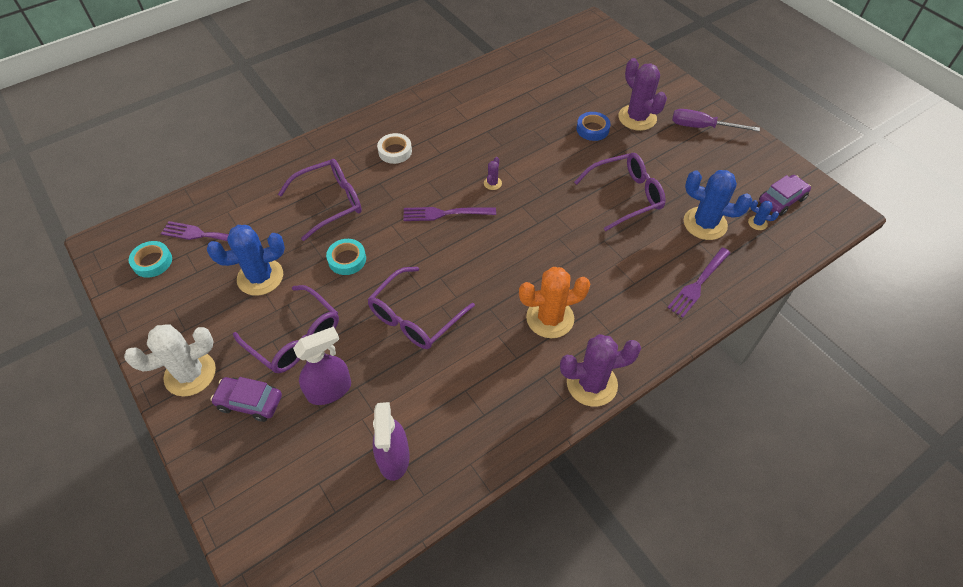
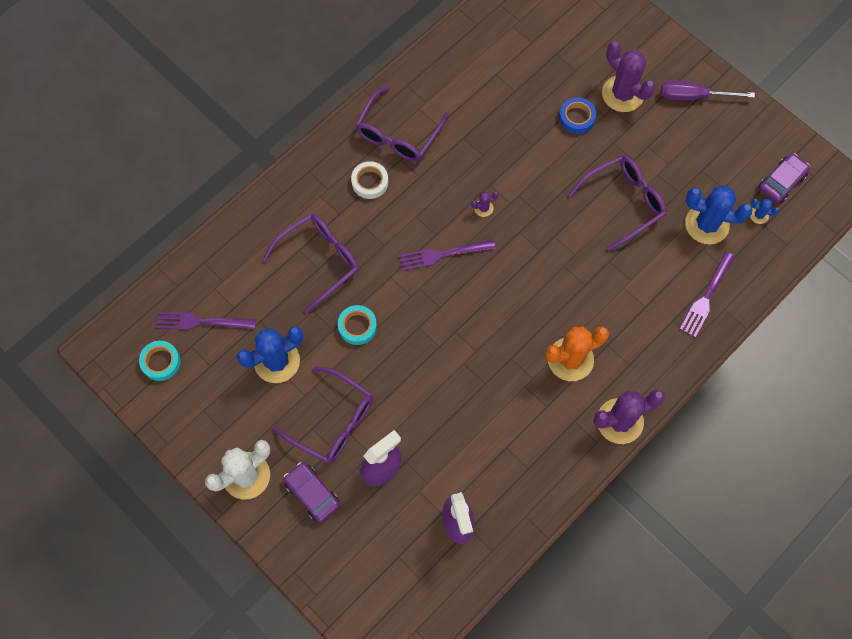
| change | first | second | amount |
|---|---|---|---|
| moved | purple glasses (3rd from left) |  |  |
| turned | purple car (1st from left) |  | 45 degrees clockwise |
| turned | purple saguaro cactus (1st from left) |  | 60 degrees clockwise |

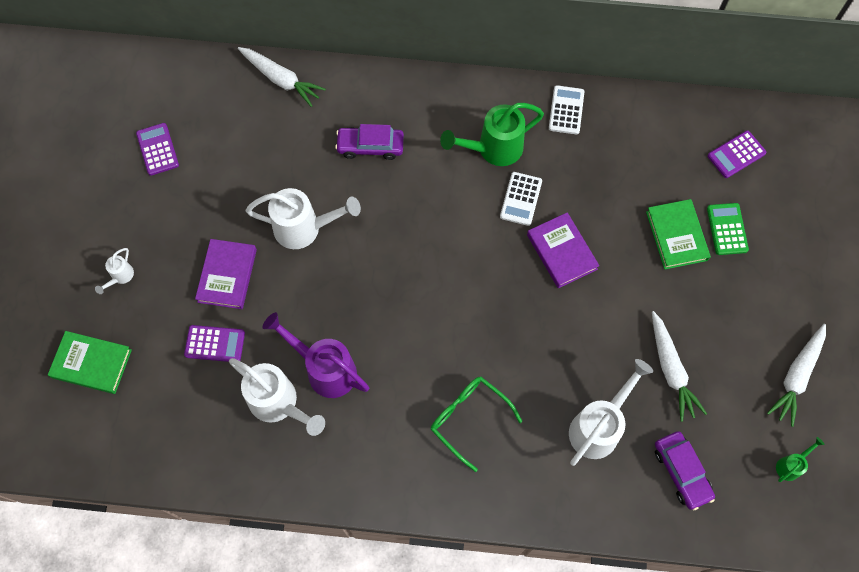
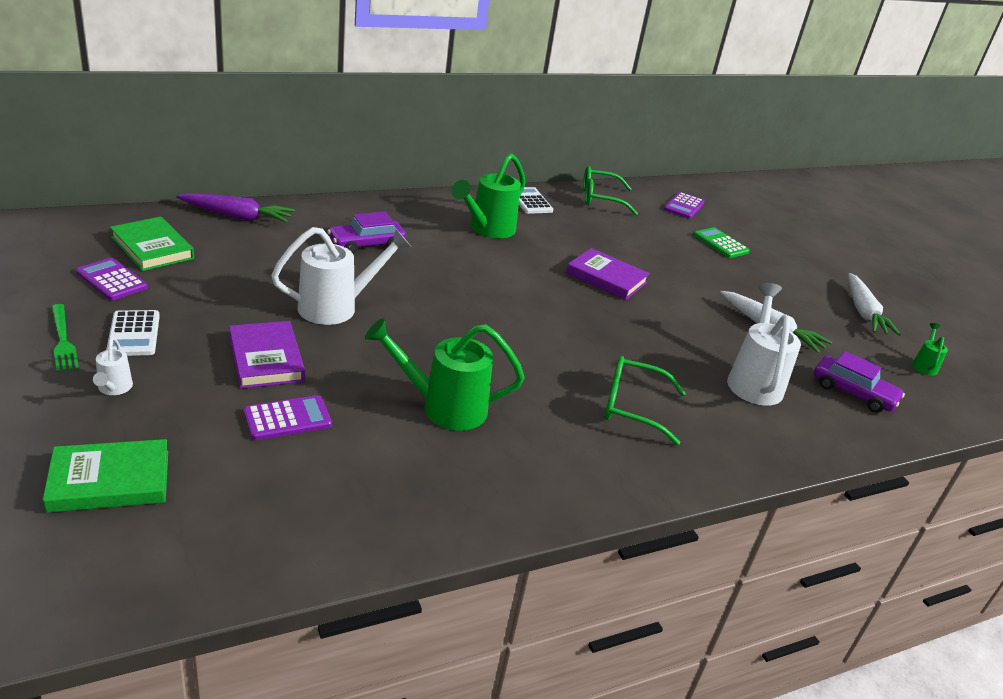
| change | first | second | amount |
|---|---|---|---|
| removed | pure white sprinkling can (2nd from left) |  |  |
| added |  | leaf-green dinner fork |  |
| added |  | leaf-green glasses (1st from left) |  |
| moved | pure white pocket calculator (1st from left) |  |  |
| moved | leaf-green hardcover (2nd from left) |  |  |
| recoloured | pure white root vegetable (1st from left) | purple root vegetable |  |
| recoloured | purple sprinkling can | leaf-green sprinkling can (1st from left) |  |

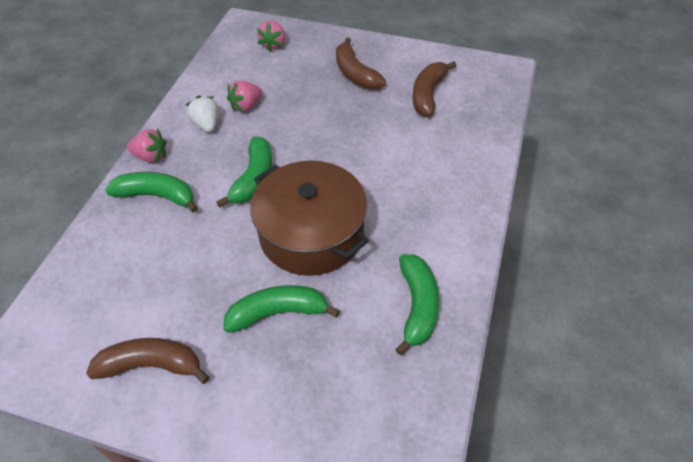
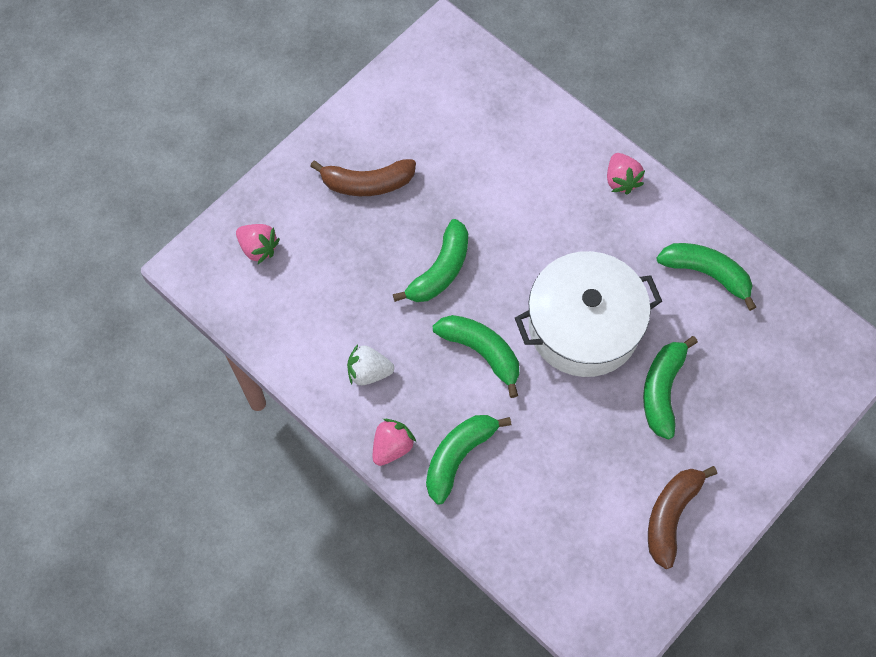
| change | first | second | amount |
|---|---|---|---|
| removed | russet banana (3rd from left) |  |  |
| added |  | leaf-green banana (1st from left) |  |
| moved | rose-pink berry (2nd from left in the first image) | rose-pink berry (3rd from left) |  |
| recoloured | russet cooking pot | pure white cooking pot |  |

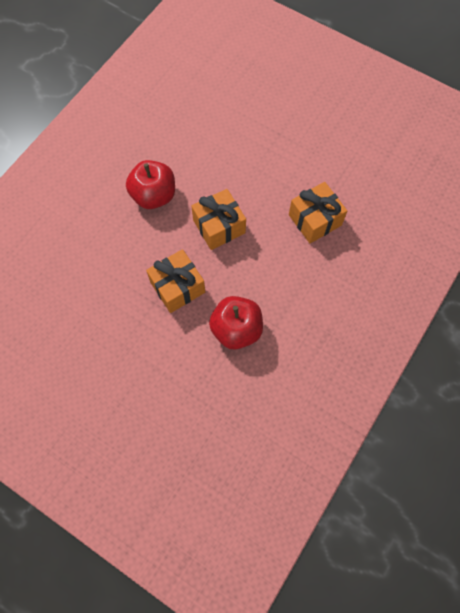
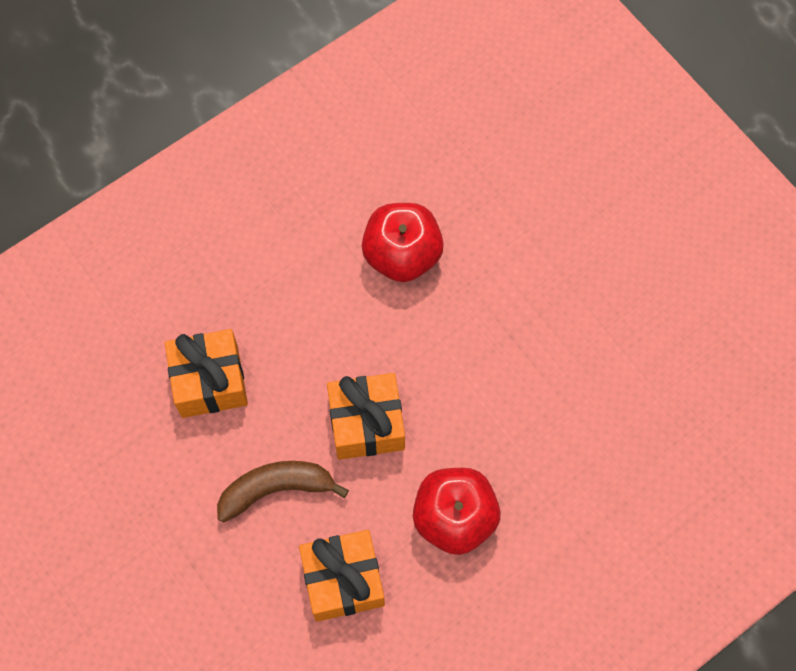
| change | first | second | amount |
|---|---|---|---|
| added |  | russet banana |  |
| moved | bright orange wrapped gift (1st from left in the first image) | bright orange wrapped gift (2nd from left) |  |

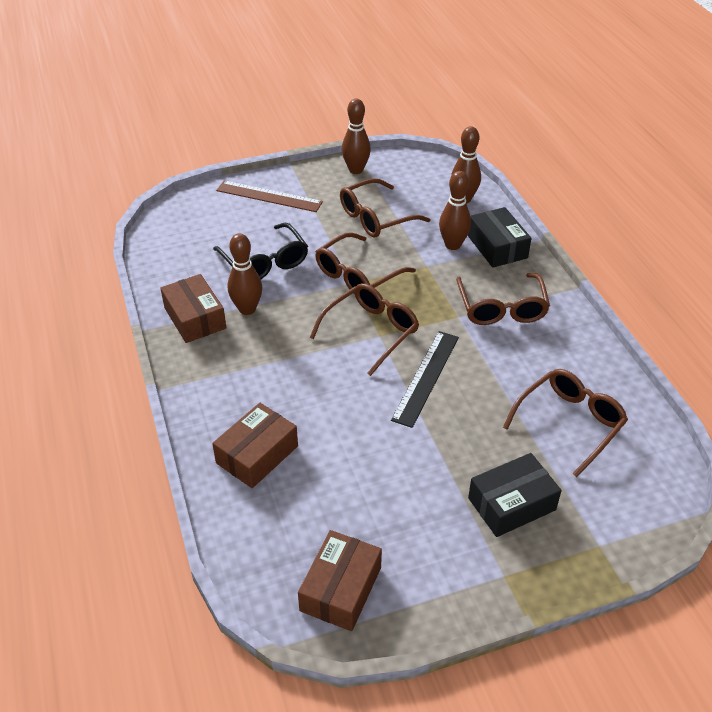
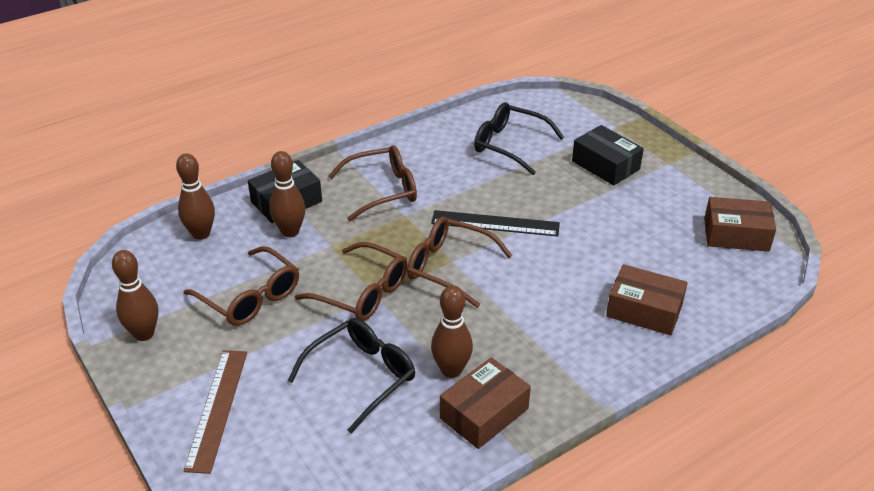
| change | first | second | amount |
|---|---|---|---|
| recoloured | russet glasses (5th from left) | black glasses (2nd from left) |  |

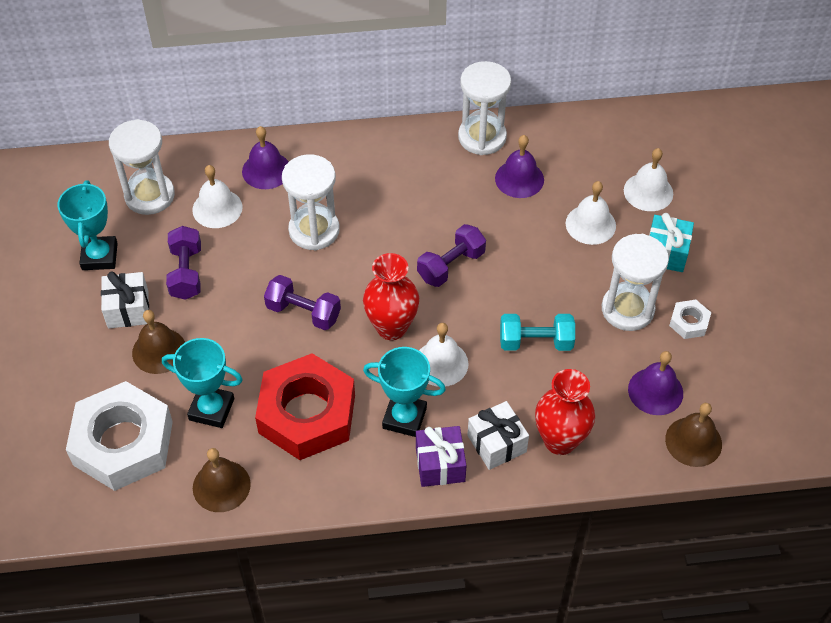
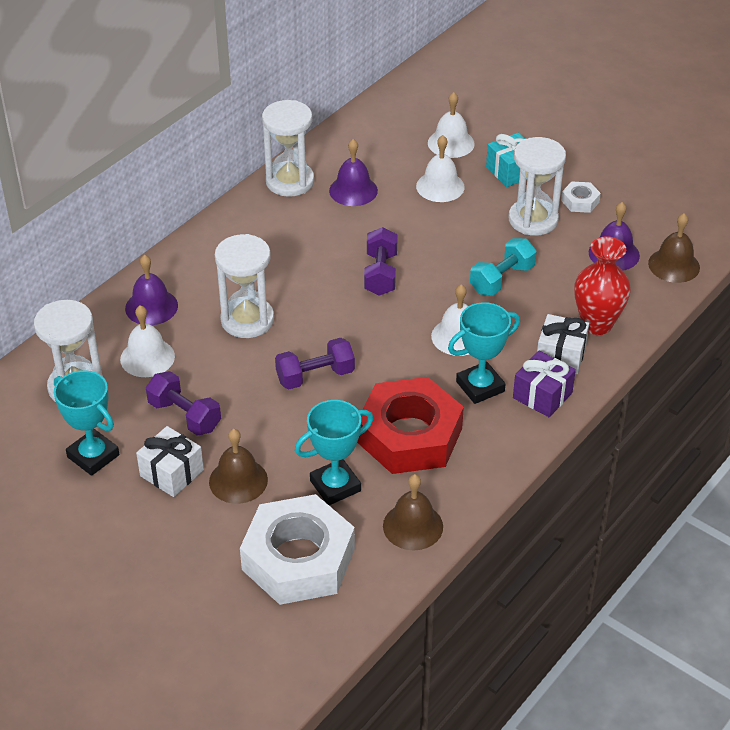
| change | first | second | amount |
|---|---|---|---|
| removed | crimson vase (1st from left) |  |  |

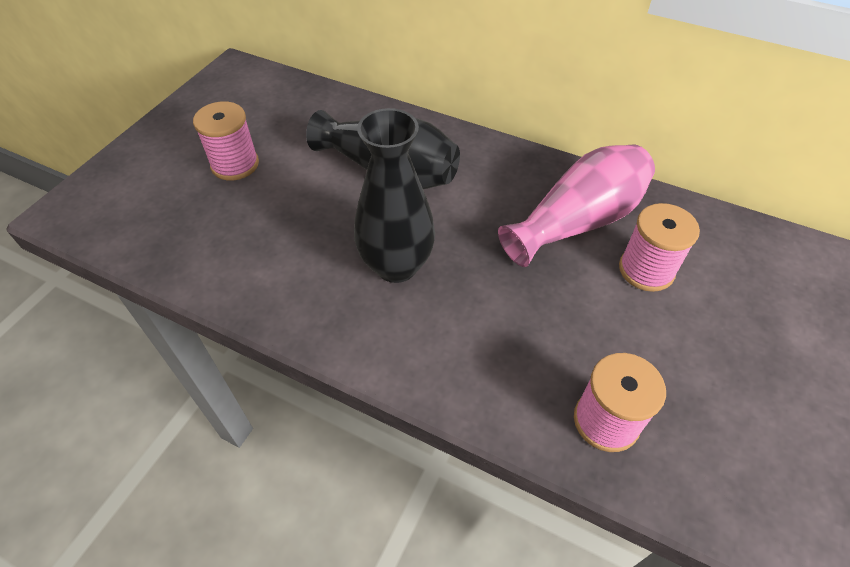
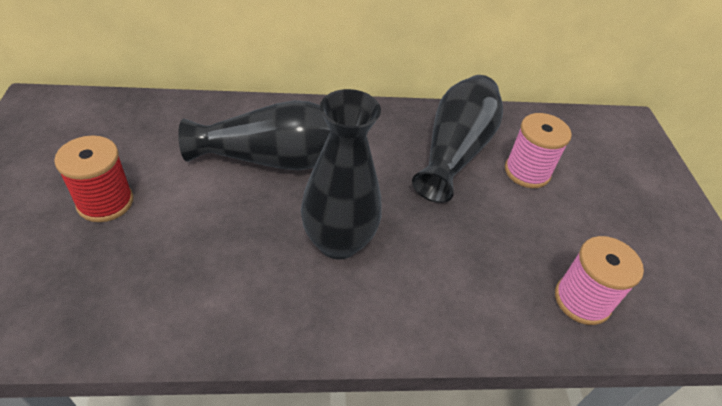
| change | first | second | amount |
|---|---|---|---|
| recoloured | rose-pink reel of thread (1st from left) | crimson reel of thread |  |
| recoloured | rose-pink vase | black vase (3rd from left) |  |

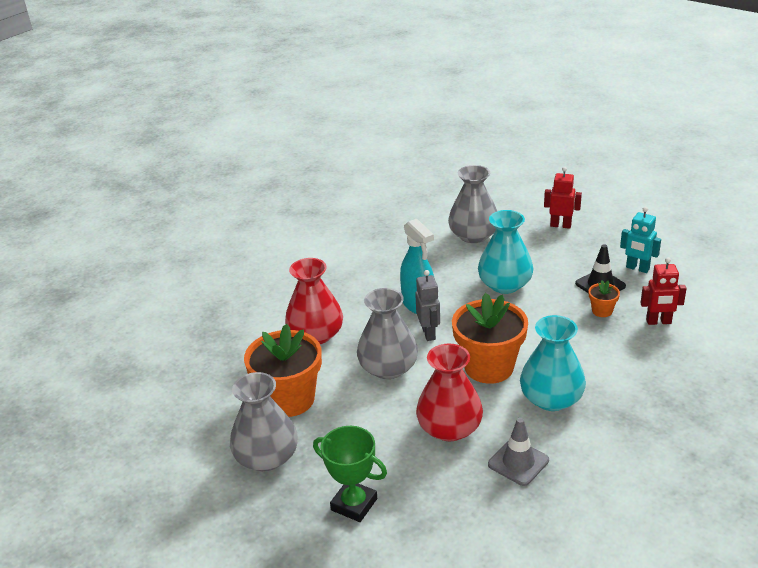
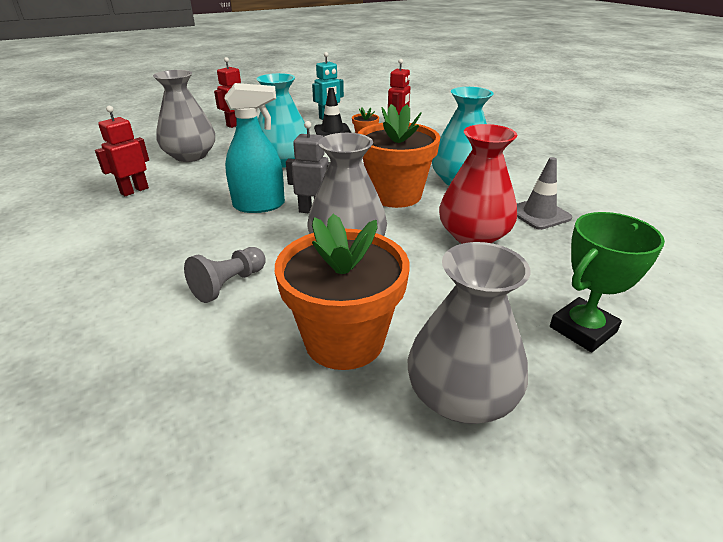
| change | first | second | amount |
|---|---|---|---|
| added |  | crimson toy robot (1st from left) |  |
| replaced | crimson vase (1st from left) | grey pawn |  |

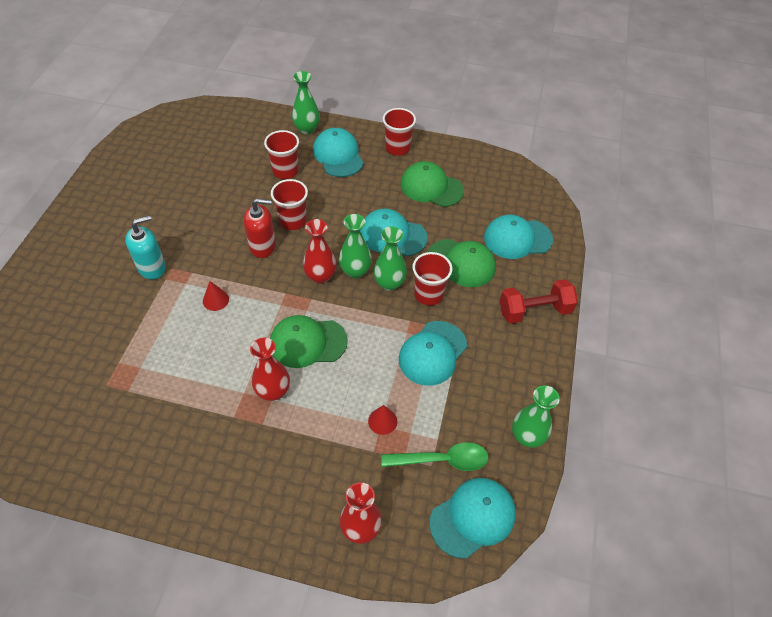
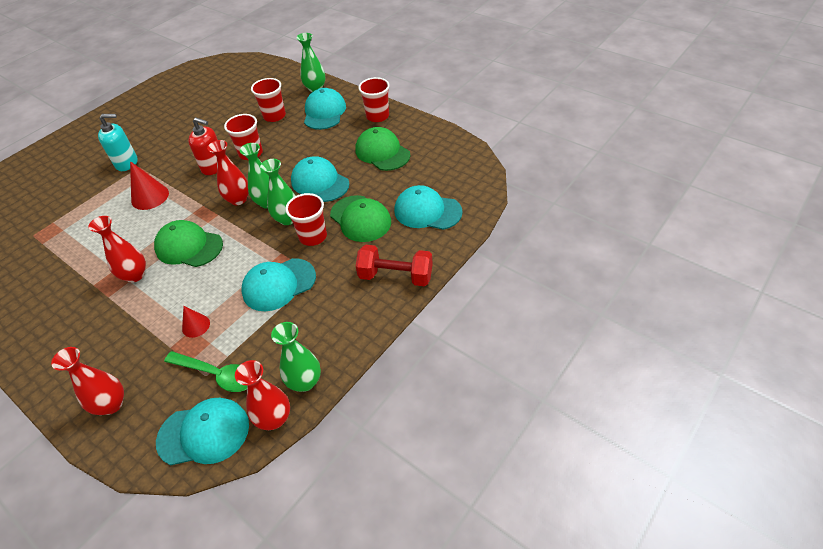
| change | first | second | amount |
|---|---|---|---|
| added |  | crimson vase (4th from left) |  |
| resized | crimson cone (1st from left) |  | x1.65 |

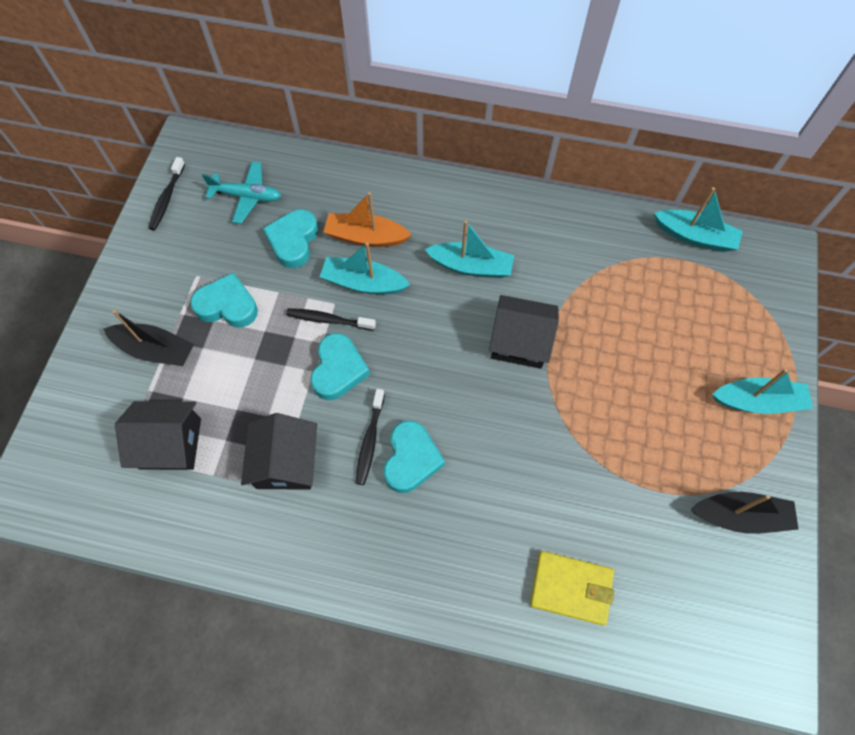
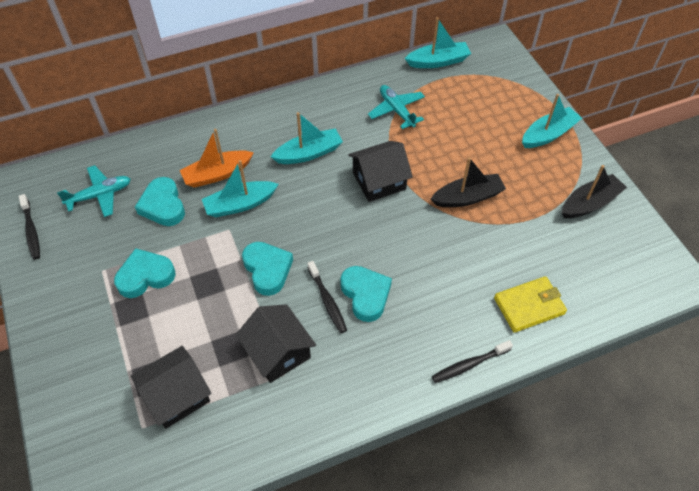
| change | first | second | amount |
|---|---|---|---|
| added |  | teal aeroplane (2nd from left) |  |
| moved | black toy boat (1st from left) |  |  |
| moved | black toothbrush (2nd from left in the first image) | black toothbrush (3rd from left) |  |

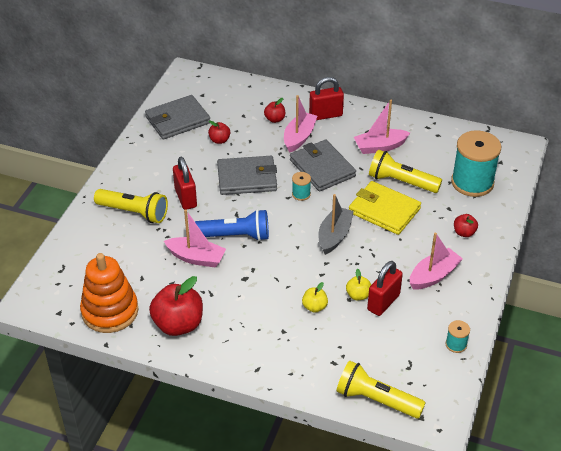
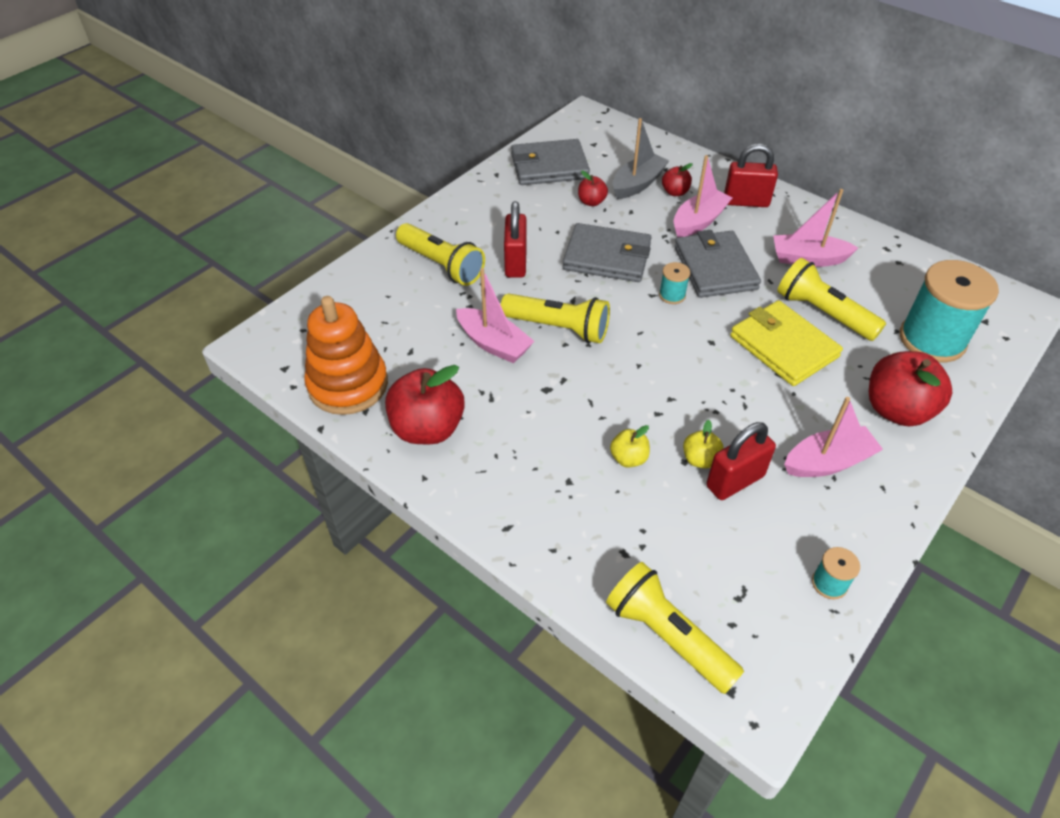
| change | first | second | amount |
|---|---|---|---|
| moved | grey toy boat |  |  |
| recoloured | blue pocket torch | bright yellow pocket torch (2nd from left) |  |
| resized | crimson apple fruit (4th from left) |  | x2.02 |

